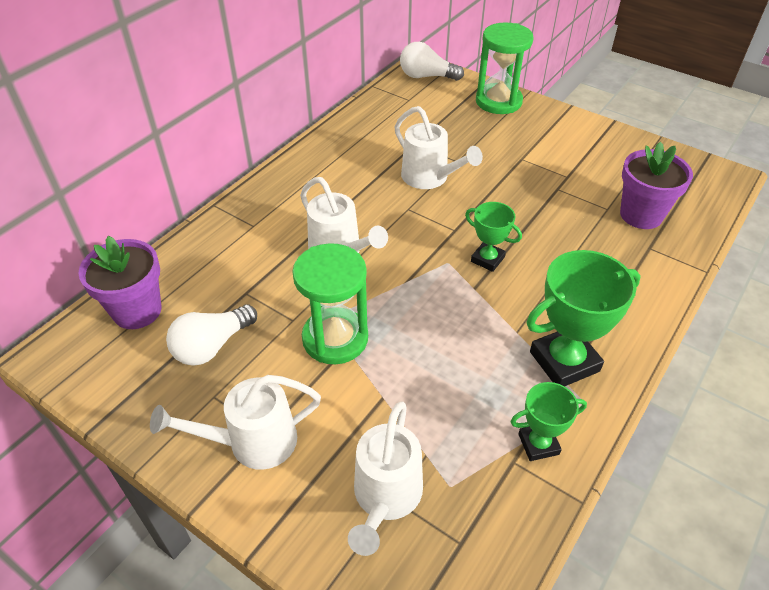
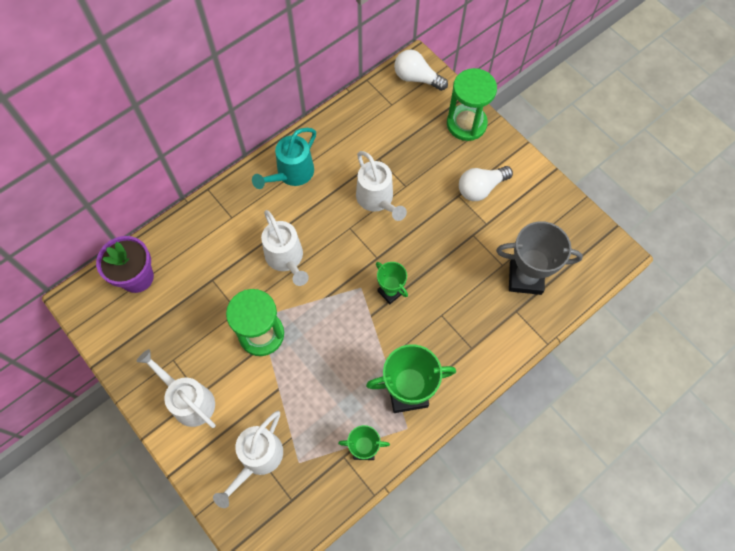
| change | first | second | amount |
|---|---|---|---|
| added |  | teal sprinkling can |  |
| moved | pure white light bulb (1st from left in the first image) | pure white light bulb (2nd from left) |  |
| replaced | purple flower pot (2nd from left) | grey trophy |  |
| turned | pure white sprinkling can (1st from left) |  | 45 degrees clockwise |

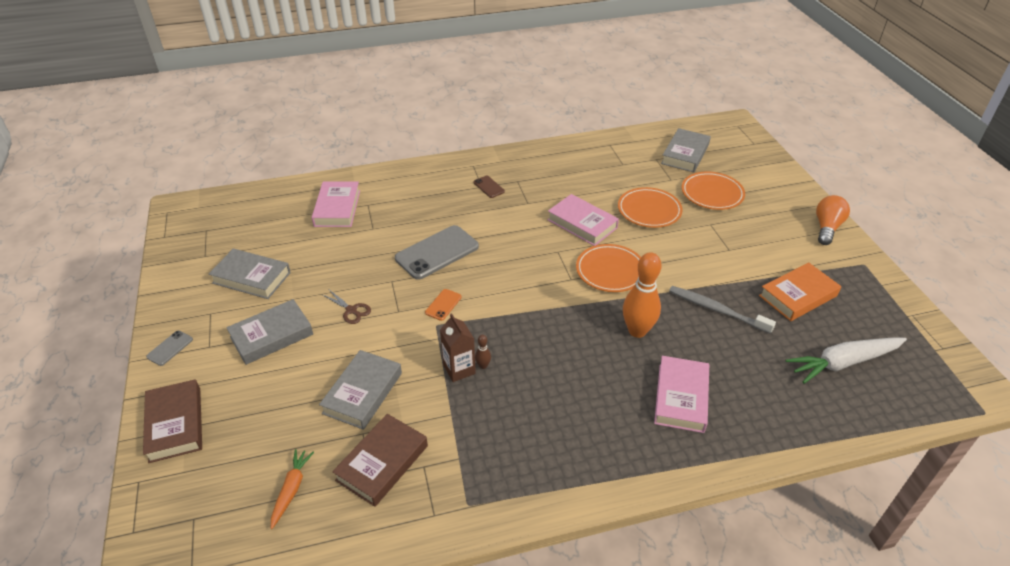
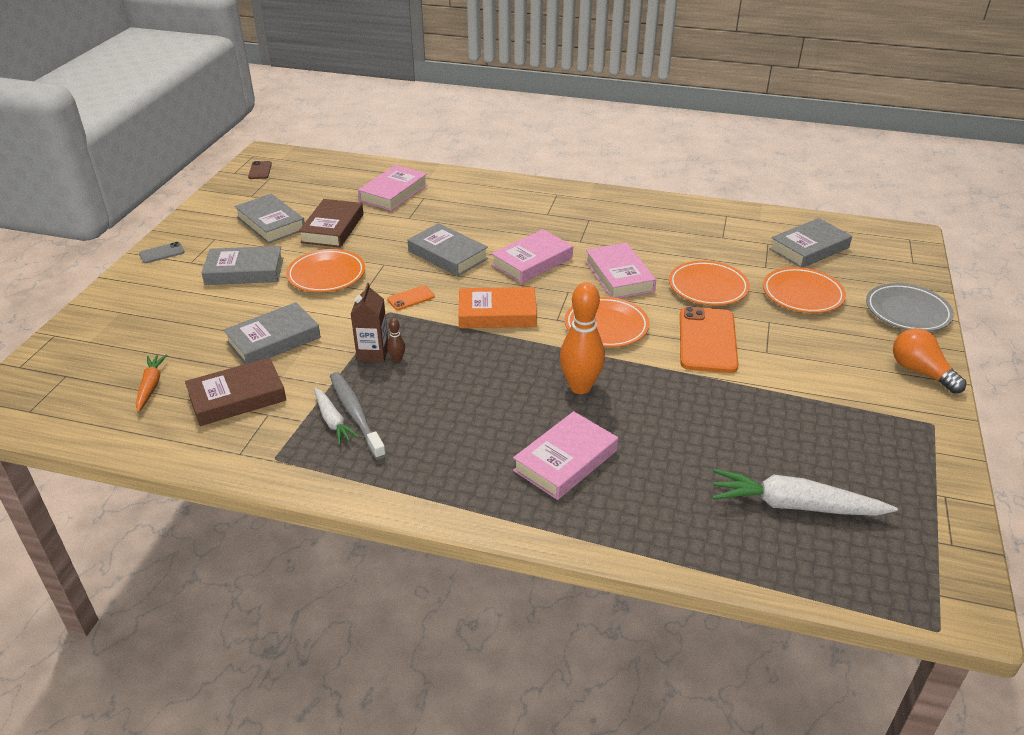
| change | first | second | amount |
|---|---|---|---|
| added |  | pure white root vegetable (1st from left) |  |
| added |  | rose-pink hardcover (2nd from left) |  |
| added |  | bright orange phone (2nd from left) |  |
| added |  | grey dinner plate |  |
| moved | russet hardcover (1st from left in the first image) | russet hardcover (2nd from left) |  |
| moved | russet phone |  |  |
| moved | grey toothbrush |  |  |
| moved | bright orange hardcover |  |  |
| replaced | russet pair of scissors | bright orange dinner plate (1st from left) |  |
| replaced | grey phone (2nd from left) | grey hardcover (4th from left) |  |
| turned | bright orange root vegetable |  | 45 degrees counterclockwise |
| turned | bright orange light bulb |  | 90 degrees counterclockwise |

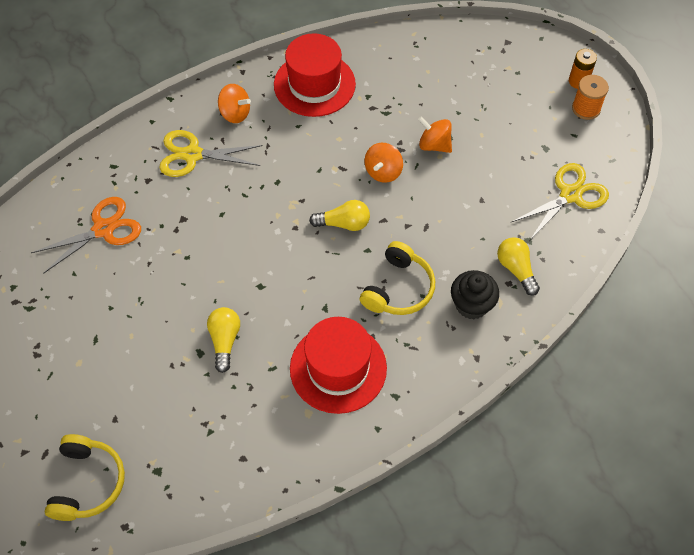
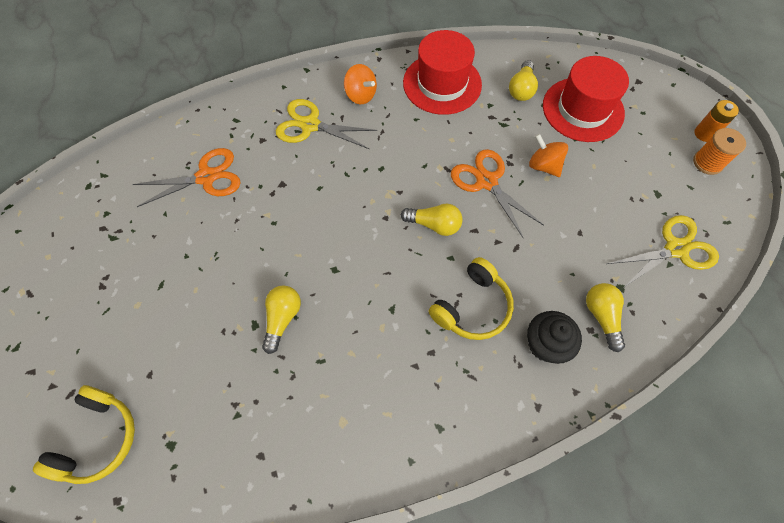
| change | first | second | amount |
|---|---|---|---|
| added |  | bright yellow light bulb (3rd from left) |  |
| moved | crimson hat (2nd from left) |  |  |
| replaced | bright orange toy top (2nd from left) | bright orange pair of scissors (2nd from left) |  |

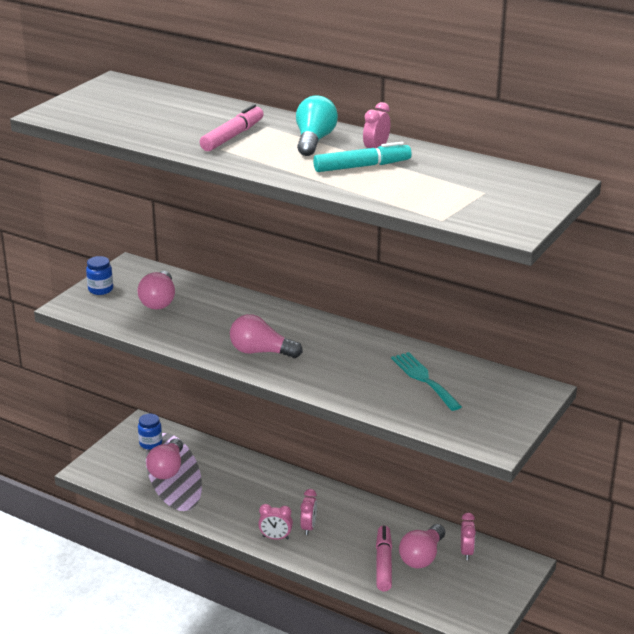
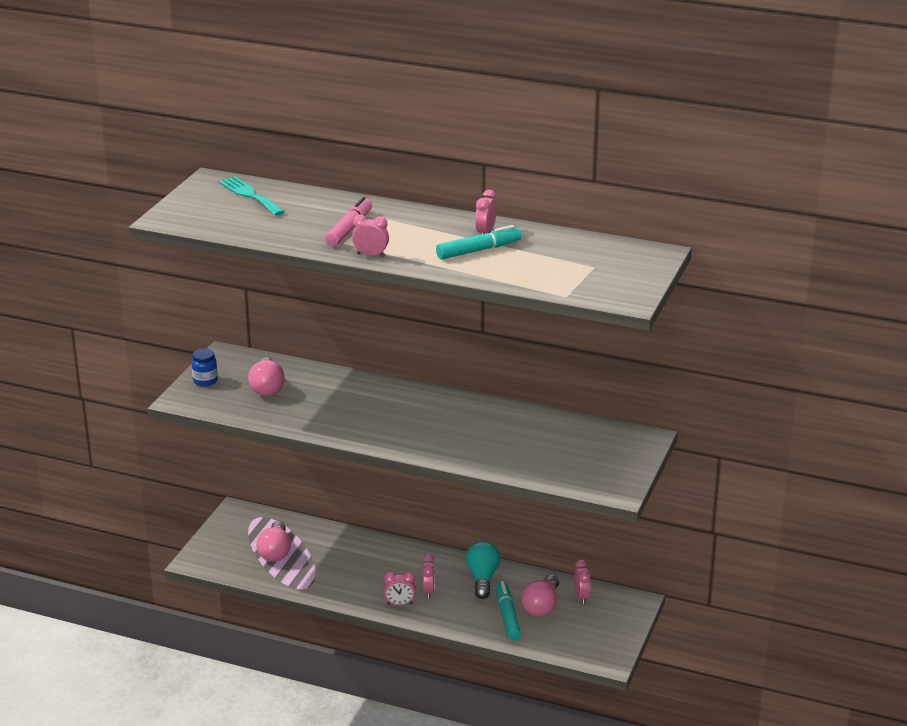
| change | first | second | amount |
|---|---|---|---|
| removed | blue jam jar (2nd from left) |  |  |
| removed | rose-pink light bulb (3rd from left) |  |  |
| added |  | rose-pink clock (1st from left) |  |
| moved | teal light bulb |  |  |
| moved | teal dinner fork |  |  |
| recoloured | rose-pink felt pen (2nd from left) | teal felt pen (2nd from left) |  |

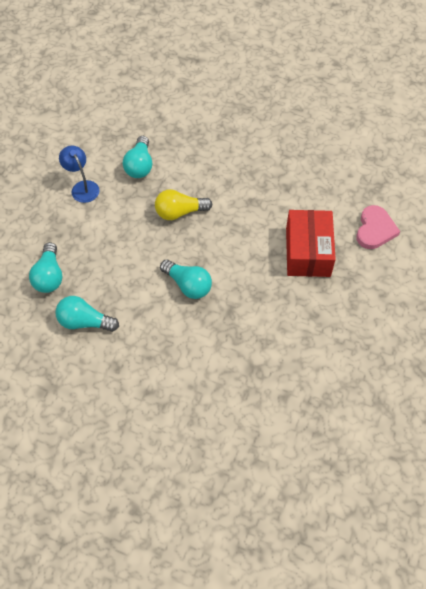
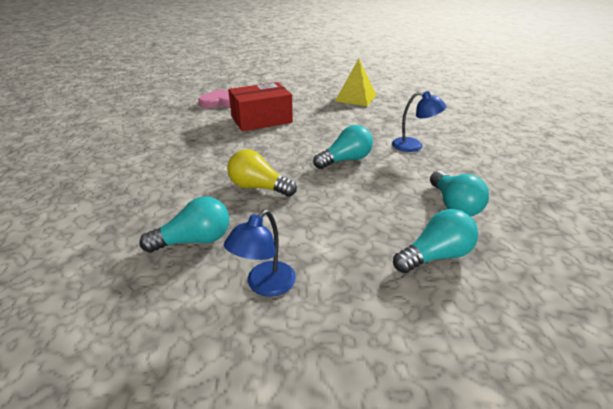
| change | first | second | amount |
|---|---|---|---|
| added |  | bright yellow pyramid |  |
| added |  | blue lamp (2nd from left) |  |
| turned | bright yellow light bulb |  | 150 degrees clockwise |
| turned | teal light bulb (4th from left in the first image) | teal light bulb (2nd from left) | 45 degrees clockwise |

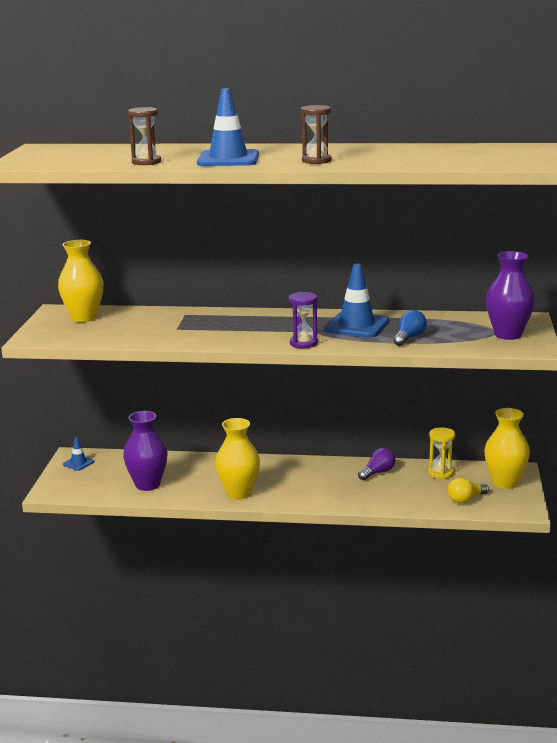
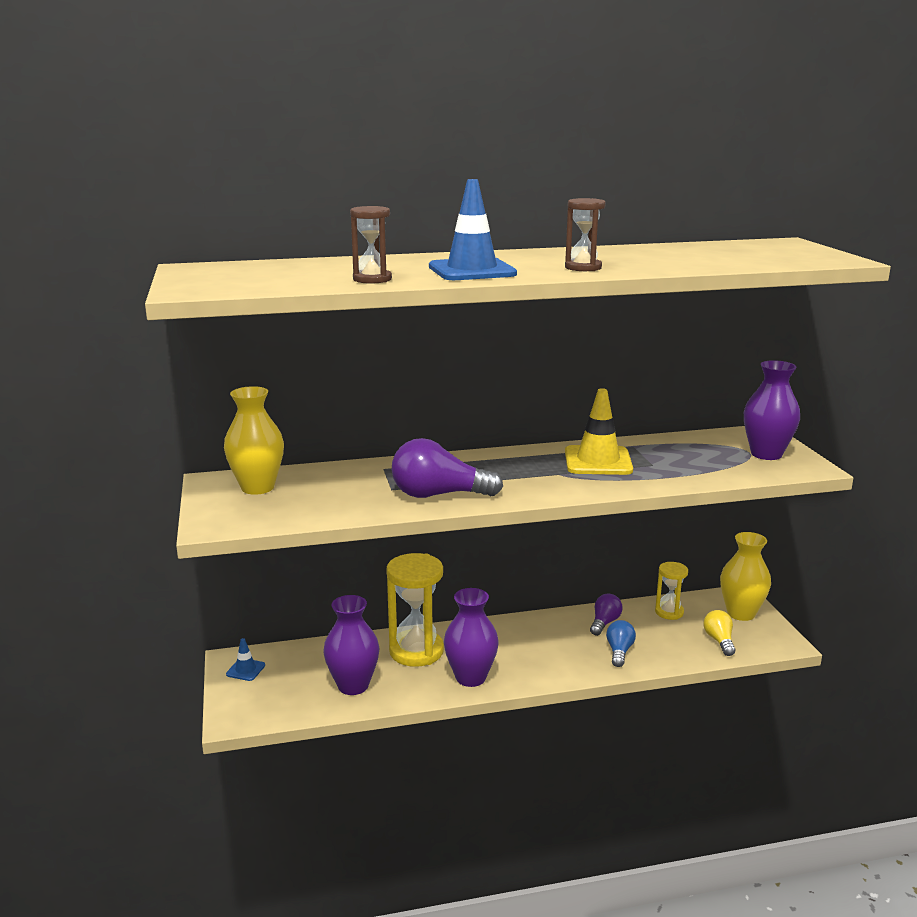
| change | first | second | amount |
|---|---|---|---|
| removed | purple sandglass |  |  |
| added |  | bright yellow sandglass (1st from left) |  |
| added |  | purple light bulb (1st from left) |  |
| moved | blue light bulb |  |  |
| recoloured | bright yellow vase (2nd from left) | purple vase (2nd from left) |  |
| recoloured | blue safety cone (3rd from left) | bright yellow safety cone |  |
| turned | bright yellow light bulb |  | 135 degrees clockwise |

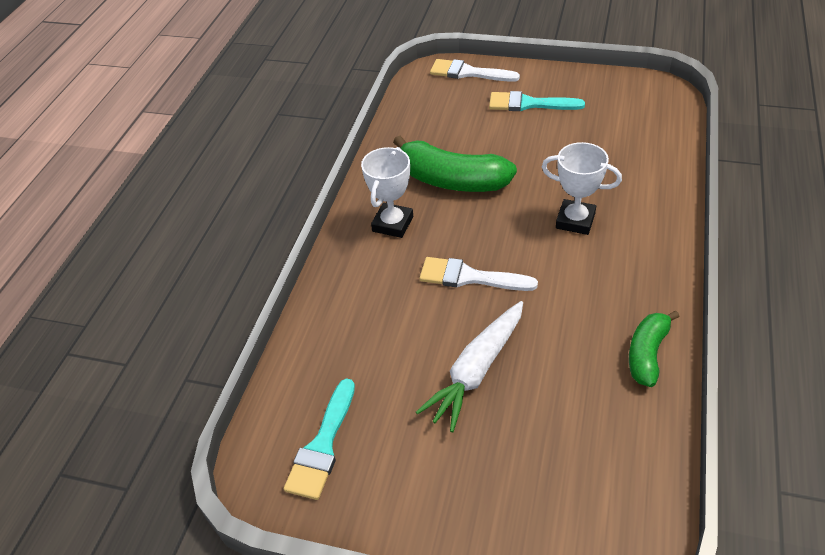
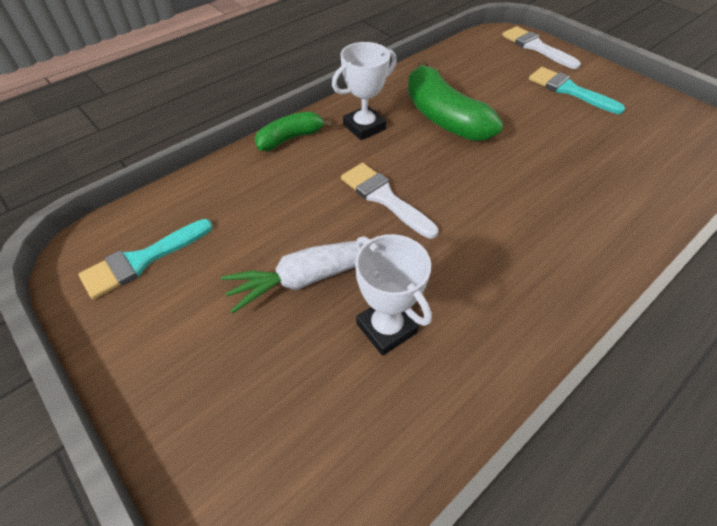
| change | first | second | amount |
|---|---|---|---|
| moved | pure white trophy (2nd from left) |  |  |
| moved | leaf-green banana (2nd from left in the first image) | leaf-green banana (1st from left) |  |

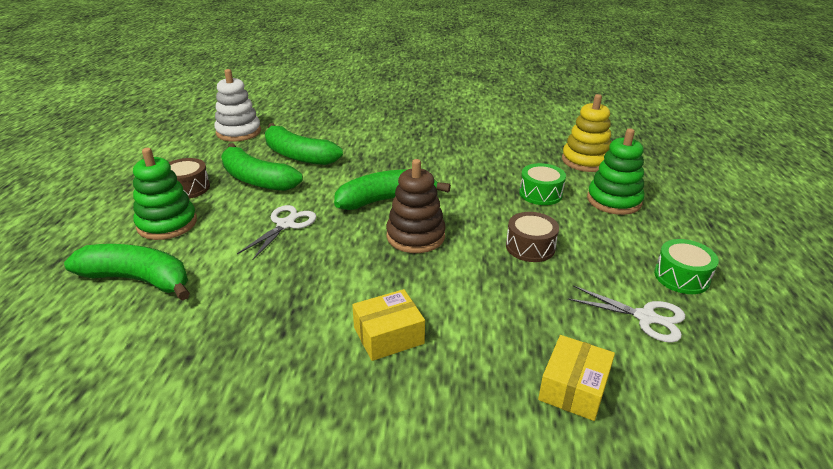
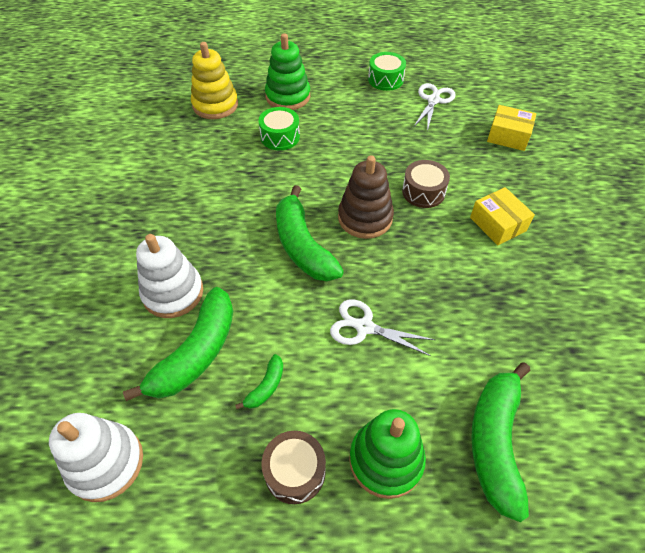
| change | first | second | amount |
|---|---|---|---|
| added |  | pure white ring stacker (2nd from left) |  |
| moved | russet snare drum (2nd from left) |  |  |
| resized | leaf-green banana (2nd from left) |  | x0.46 |

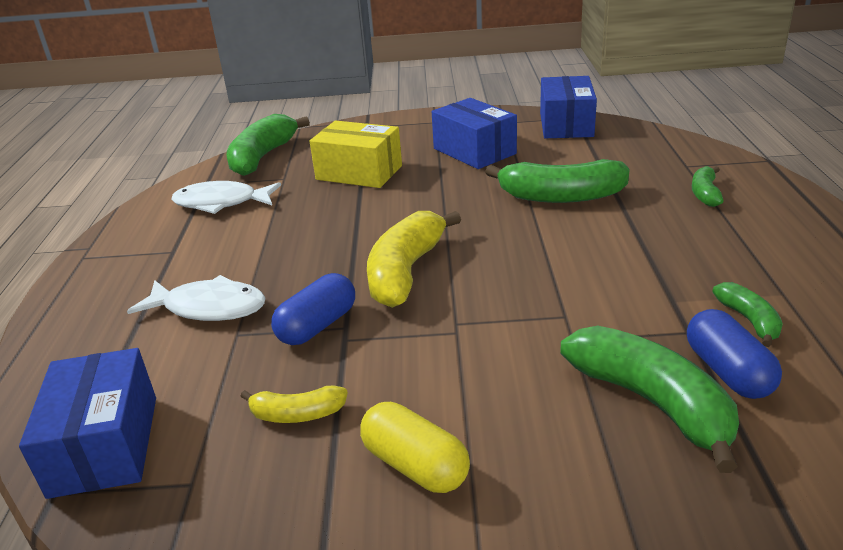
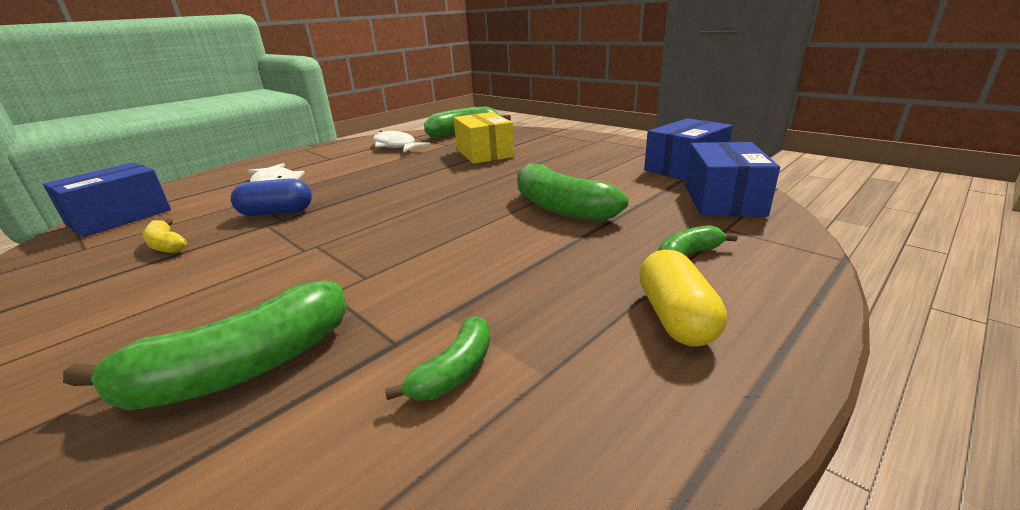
| change | first | second | amount |
|---|---|---|---|
| removed | bright yellow banana (2nd from left) |  |  |
| removed | blue pill (2nd from left) |  |  |
| moved | bright yellow pill |  |  |
| moved | blue package (2nd from left in the first image) | blue package (3rd from left) |  |
| turned | leaf-green banana (3rd from left in the first image) | leaf-green banana (1st from left) | 45 degrees clockwise |

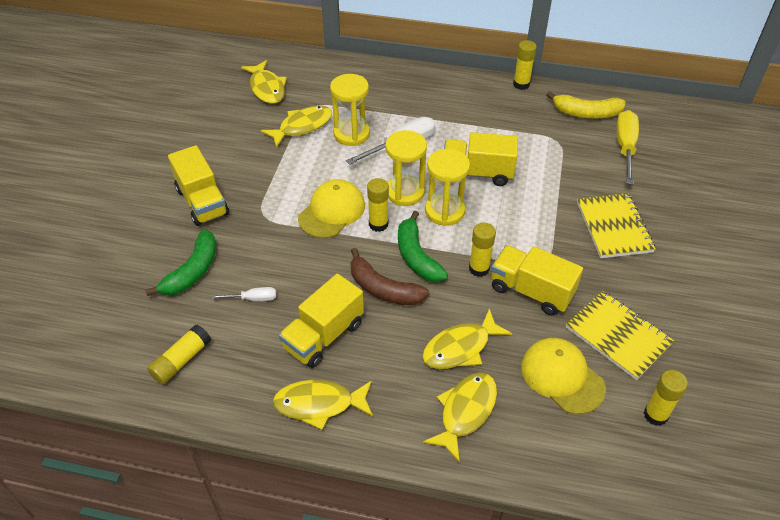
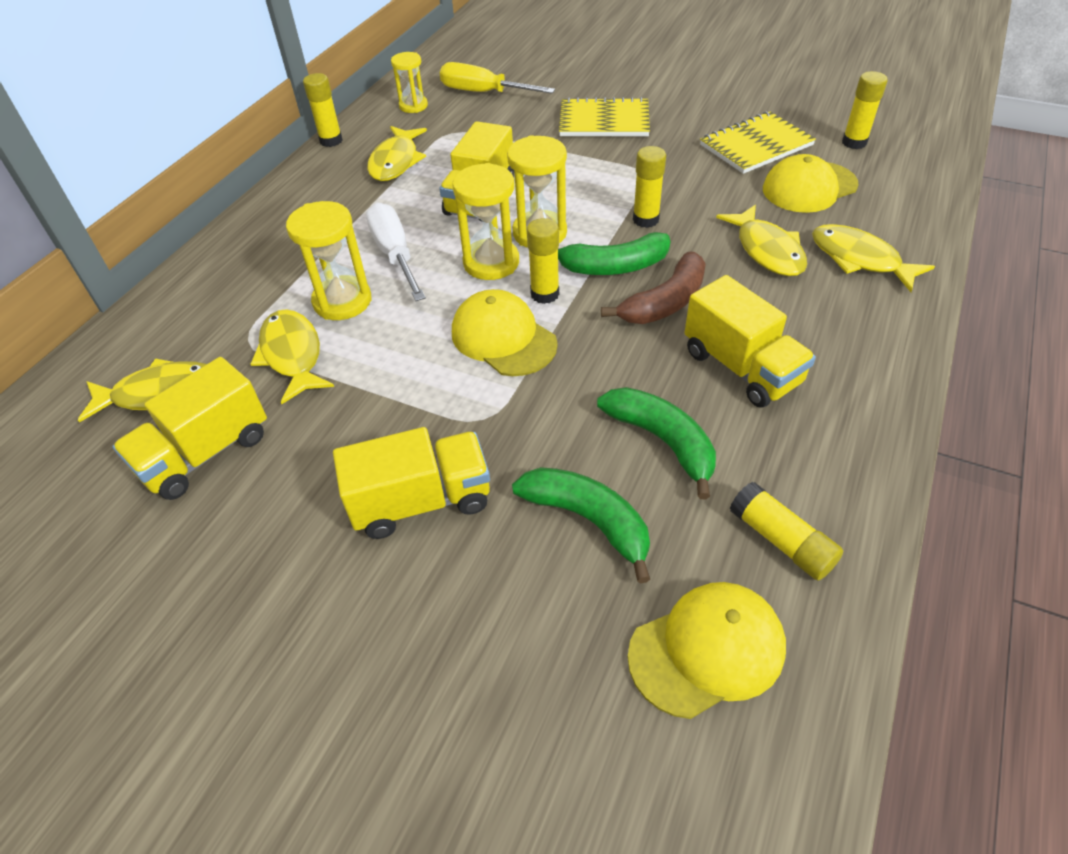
| change | first | second | amount |
|---|---|---|---|
| added |  | bright yellow peaked cap (2nd from left) |  |
| moved | bright yellow toy fish (3rd from left) |  |  |
| moved | bright yellow lorry (4th from left in the first image) | bright yellow lorry (1st from left) |  |
| replaced | pure white flat screwdriver (1st from left) | leaf-green banana (3rd from left) |  |
| replaced | bright yellow banana | bright yellow sandglass (2nd from left) |  |

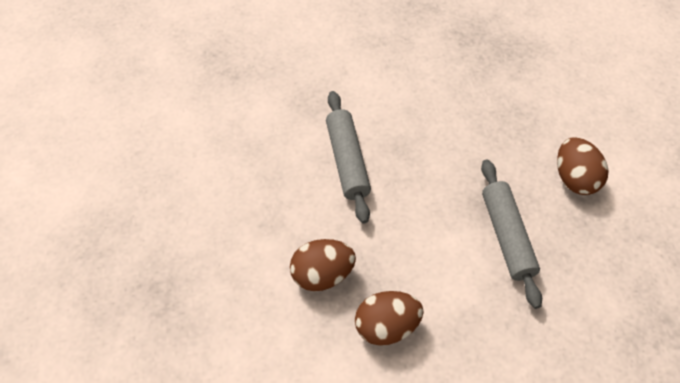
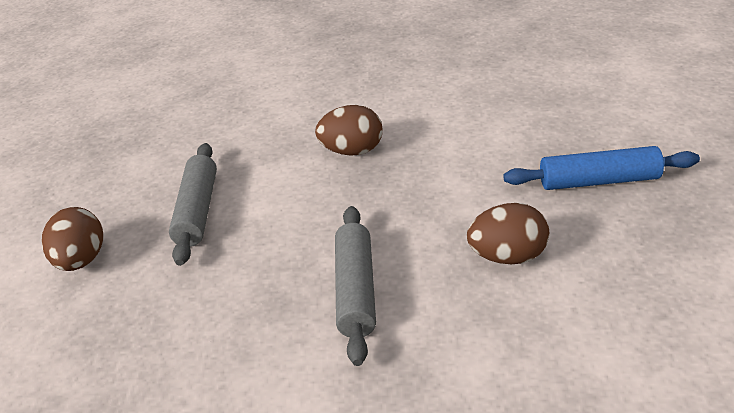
| change | first | second | amount |
|---|---|---|---|
| added |  | blue rolling pin |  |
| moved | russet toy egg (1st from left in the first image) | russet toy egg (3rd from left) |  |

